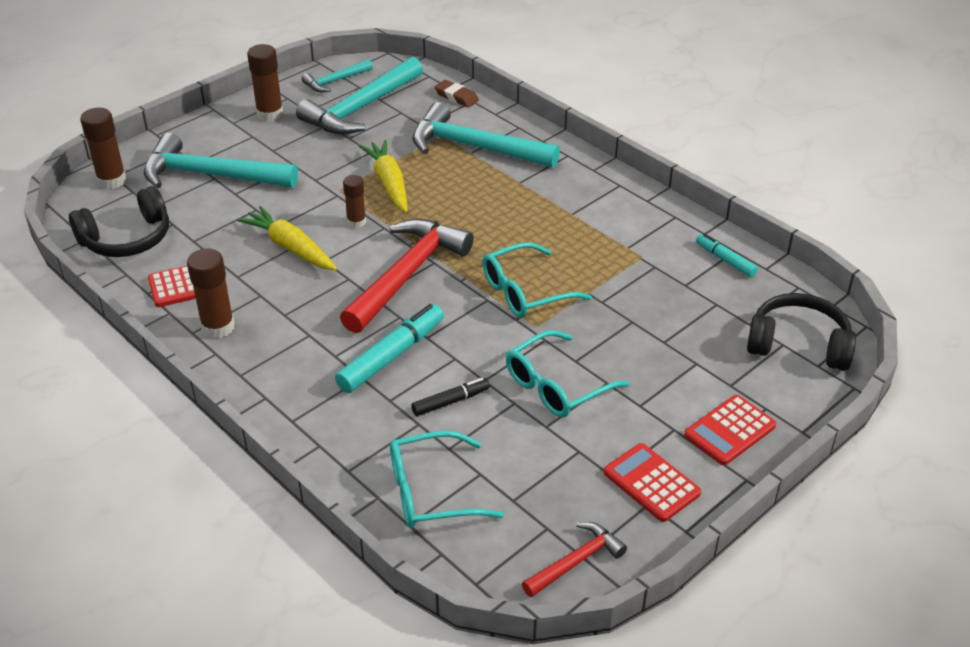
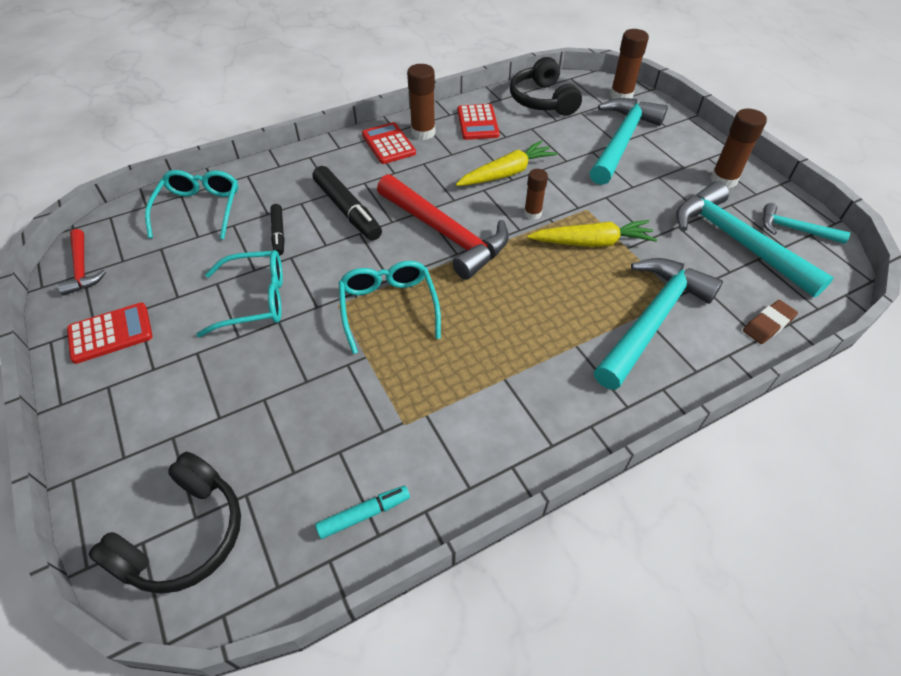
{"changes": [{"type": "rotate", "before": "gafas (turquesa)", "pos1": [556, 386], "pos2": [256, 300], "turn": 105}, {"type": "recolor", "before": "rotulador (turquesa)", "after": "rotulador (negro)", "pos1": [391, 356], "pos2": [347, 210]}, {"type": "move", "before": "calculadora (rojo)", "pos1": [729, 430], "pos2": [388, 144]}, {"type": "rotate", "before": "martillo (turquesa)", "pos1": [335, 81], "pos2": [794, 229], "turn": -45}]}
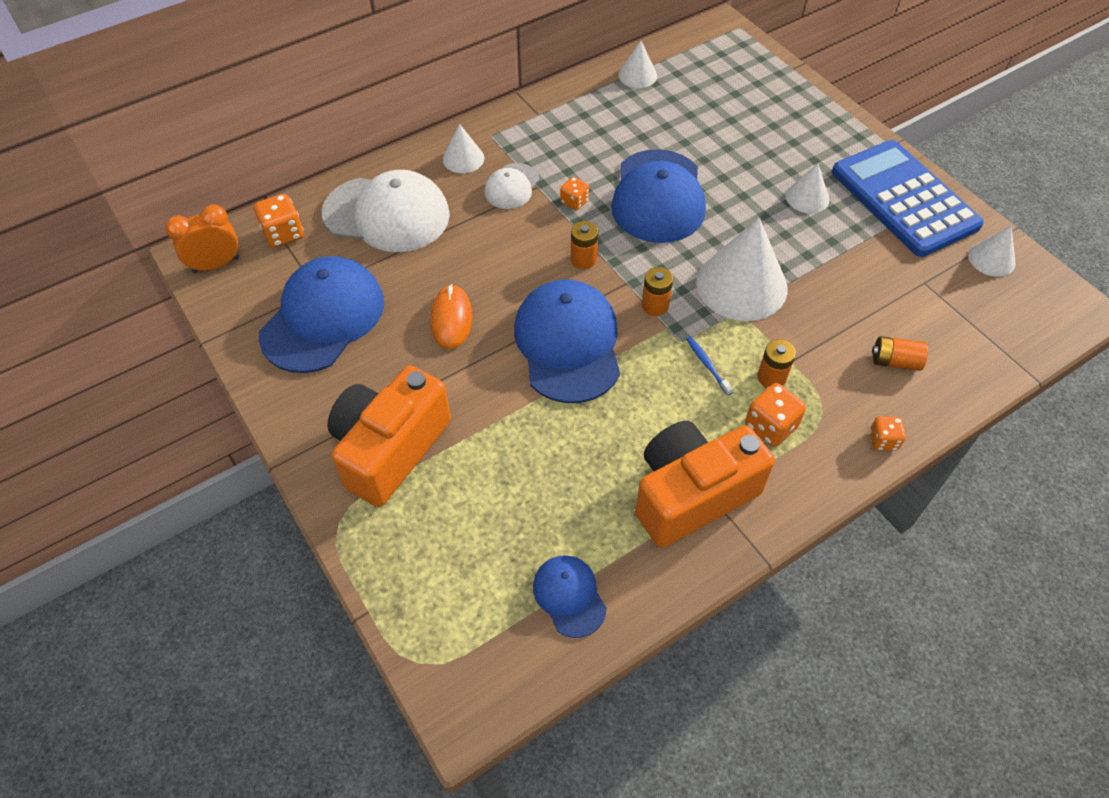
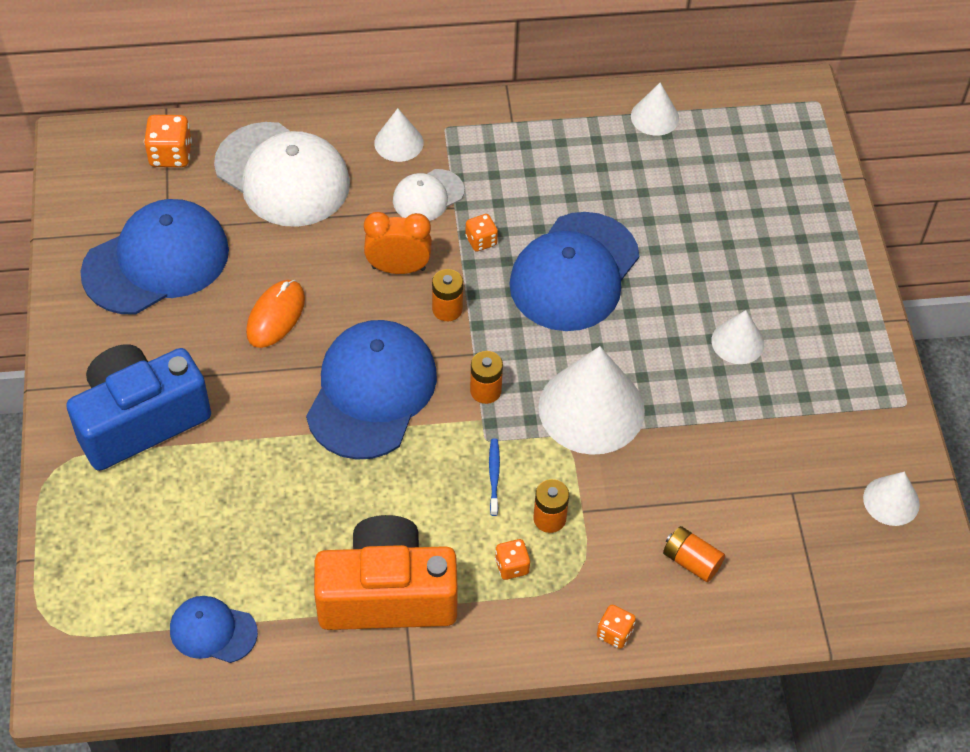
{"changes": [{"type": "recolor", "before": "cámara (naranja)", "after": "cámara (azul)", "pos1": [390, 449], "pos2": [140, 420]}, {"type": "rotate", "before": "gorra (azul)", "pos1": [569, 596], "pos2": [213, 631], "turn": -75}, {"type": "move", "before": "despertador (naranja)", "pos1": [216, 265], "pos2": [398, 268]}, {"type": "resize", "before": "dado (naranja)", "pos1": [770, 426], "pos2": [512, 566], "scale": 0.63}, {"type": "delete", "before": "calculadora (azul)", "pos1": [904, 199]}]}
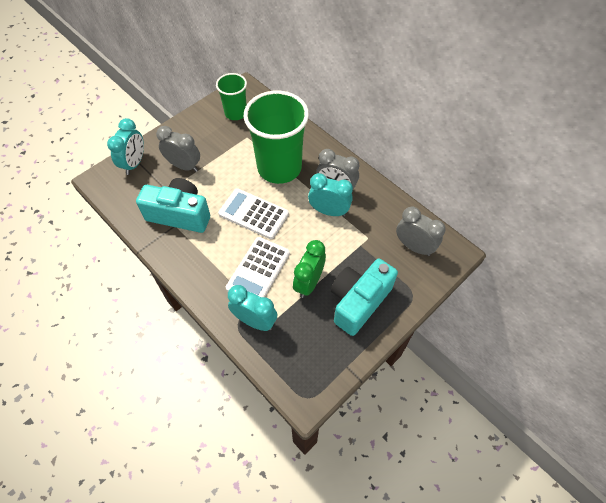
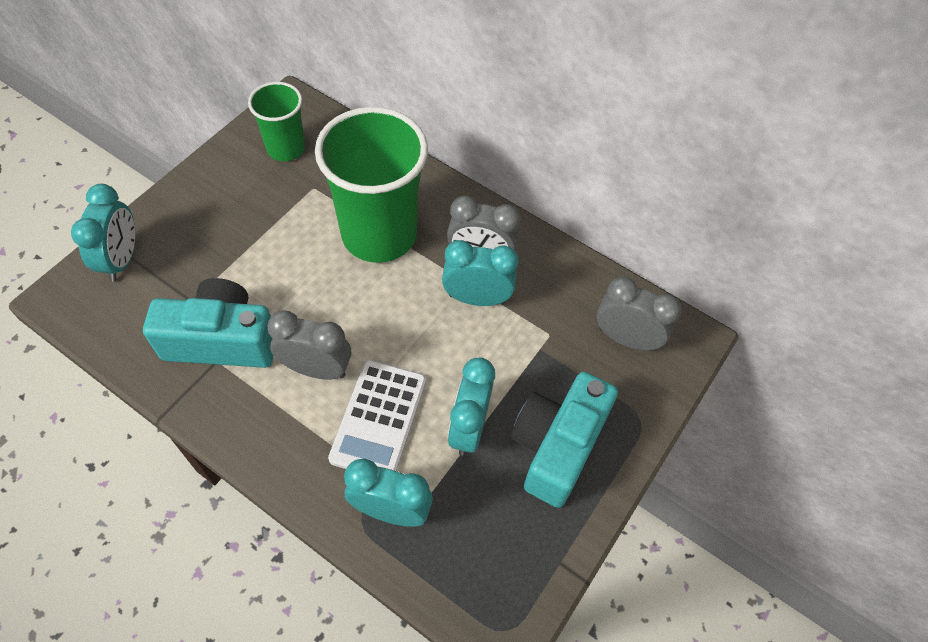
{"changes": [{"type": "move", "before": "despertador (gris)", "pos1": [184, 166], "pos2": [316, 369]}, {"type": "recolor", "before": "despertador (verde)", "after": "despertador (turquesa)", "pos1": [309, 283], "pos2": [468, 427]}, {"type": "delete", "before": "calculadora (blanco)", "pos1": [253, 214]}]}
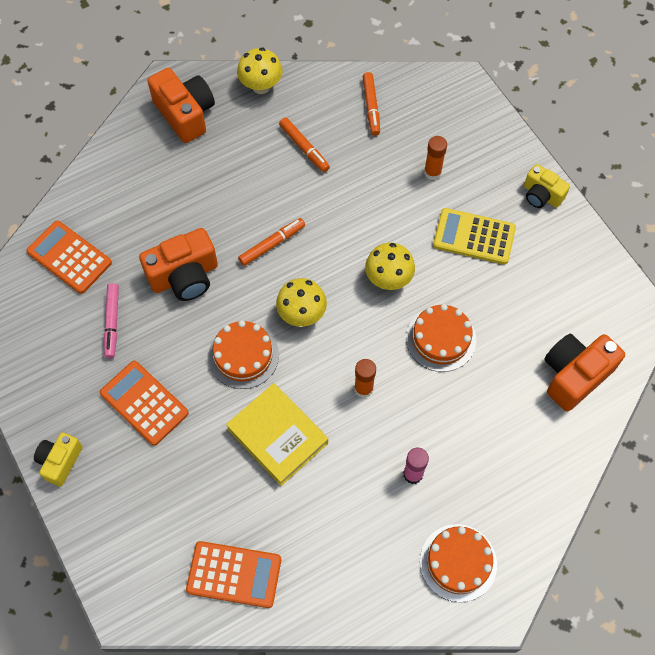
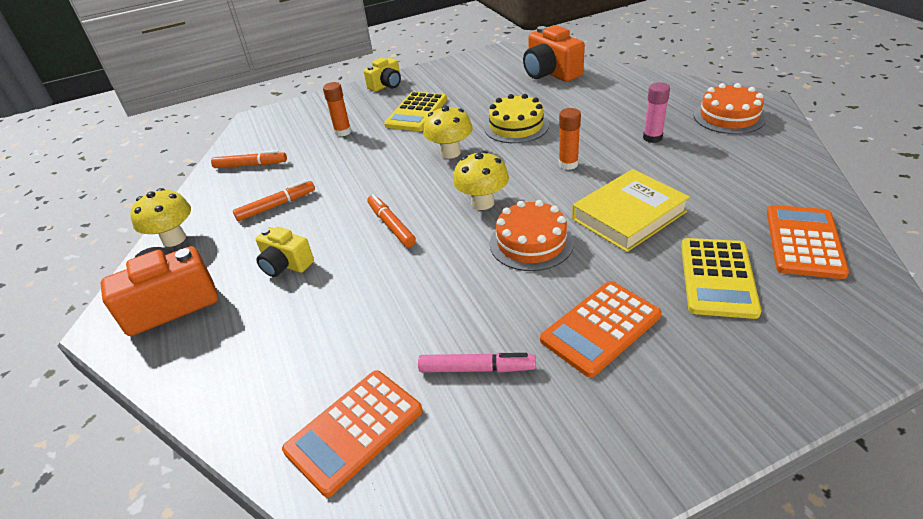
{"changes": [{"type": "move", "before": "cámara (amarillo)", "pos1": [60, 461], "pos2": [285, 264]}, {"type": "recolor", "before": "tarta (naranja)", "after": "tarta (amarillo)", "pos1": [441, 339], "pos2": [516, 126]}, {"type": "insert", "after": "calculadora (amarillo)", "pos2": [717, 278]}, {"type": "delete", "before": "cámara (naranja)", "pos1": [184, 276]}]}
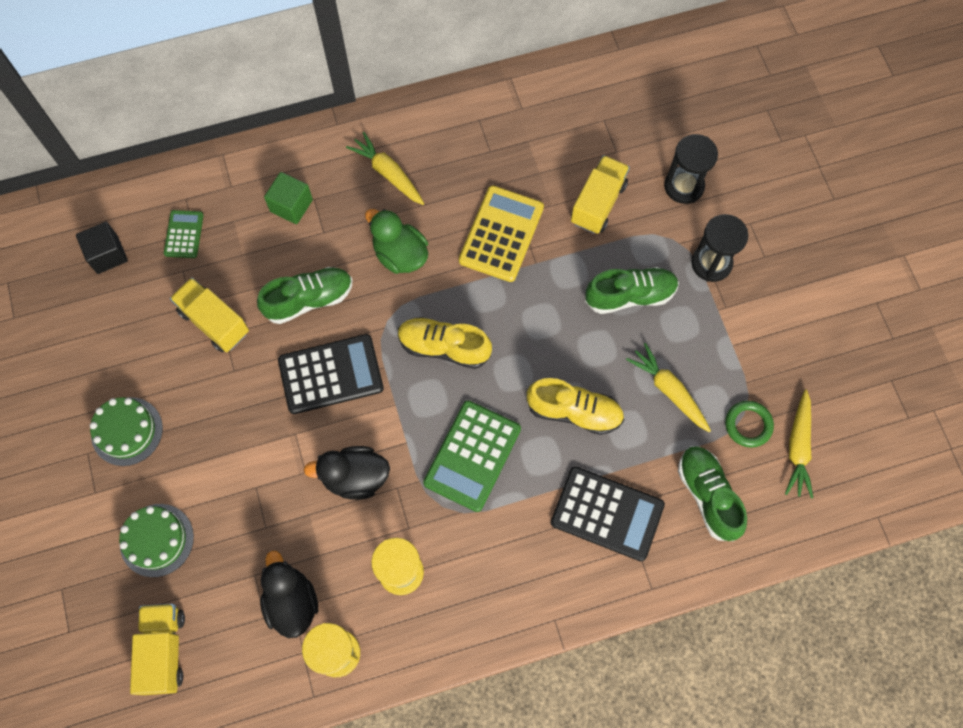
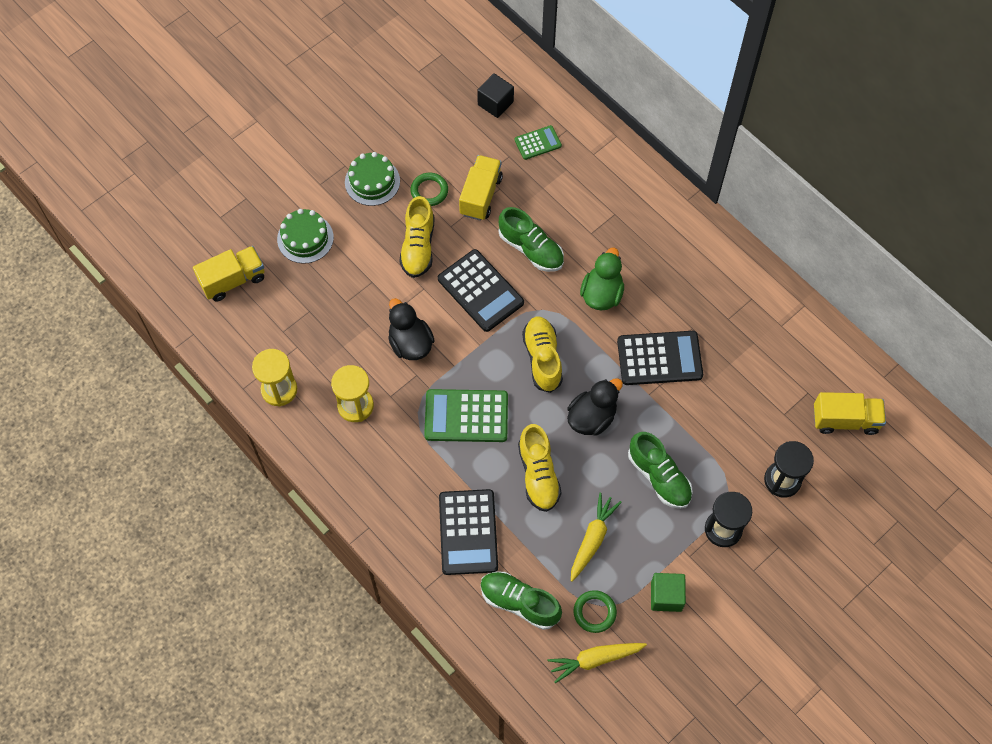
{"changes": [{"type": "insert", "after": "zapato (amarillo)", "pos2": [418, 247]}, {"type": "insert", "after": "anillo (verde)", "pos2": [429, 191]}, {"type": "rotate", "before": "zapato (verde)", "pos1": [708, 495], "pos2": [519, 602], "turn": -105}, {"type": "move", "before": "pato (negro)", "pos1": [292, 602], "pos2": [592, 417]}, {"type": "recolor", "before": "calculadora (amarillo)", "after": "calculadora (negro)", "pos1": [501, 234], "pos2": [659, 358]}, {"type": "move", "before": "cubo (verde)", "pos1": [291, 206], "pos2": [666, 596]}, {"type": "move", "before": "camión (amarillo)", "pos1": [598, 203], "pos2": [845, 420]}, {"type": "delete", "before": "zanahoria (amarillo)", "pos1": [388, 173]}]}
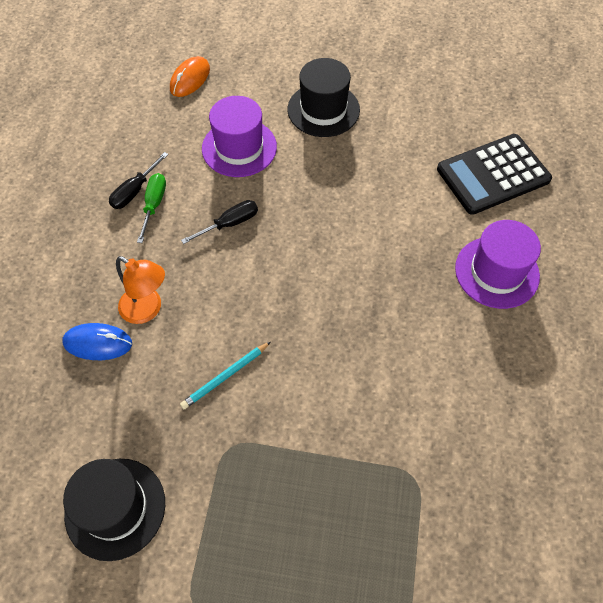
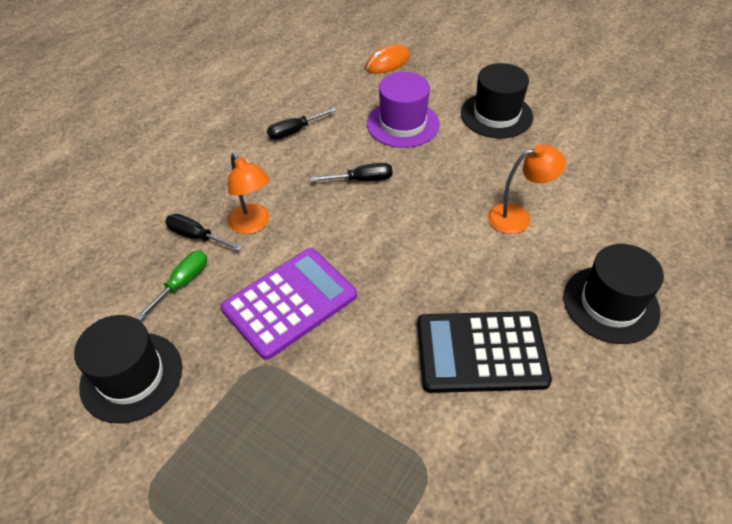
{"changes": [{"type": "move", "before": "destornillador (verde)", "pos1": [154, 205], "pos2": [182, 283]}, {"type": "replace", "before": "ratón (azul)", "after": "destornillador (negro)", "pos1": [98, 343], "pos2": [197, 236]}, {"type": "replace", "before": "lápiz (turquesa)", "after": "calculadora (morado)", "pos1": [225, 376], "pos2": [290, 302]}, {"type": "move", "before": "calculadora (negro)", "pos1": [493, 174], "pos2": [481, 352]}, {"type": "insert", "after": "lámpara (naranja)", "pos2": [517, 217]}, {"type": "recolor", "before": "sombrero (morado)", "after": "sombrero (negro)", "pos1": [497, 272], "pos2": [610, 304]}]}
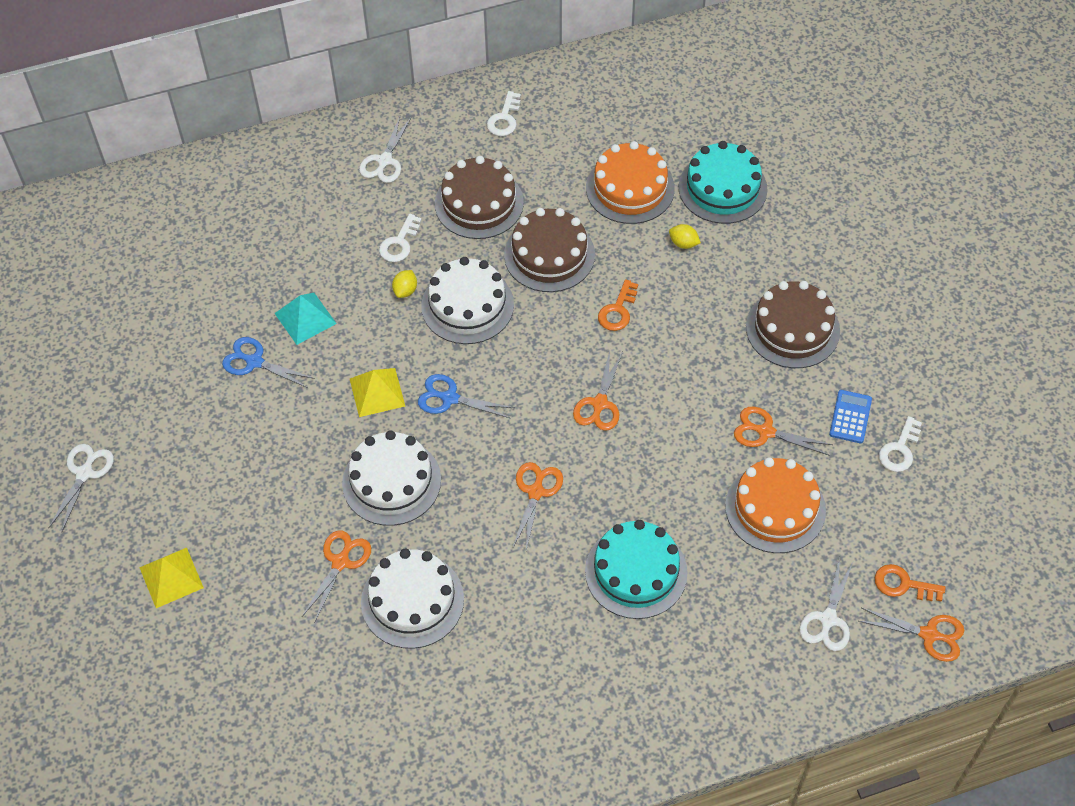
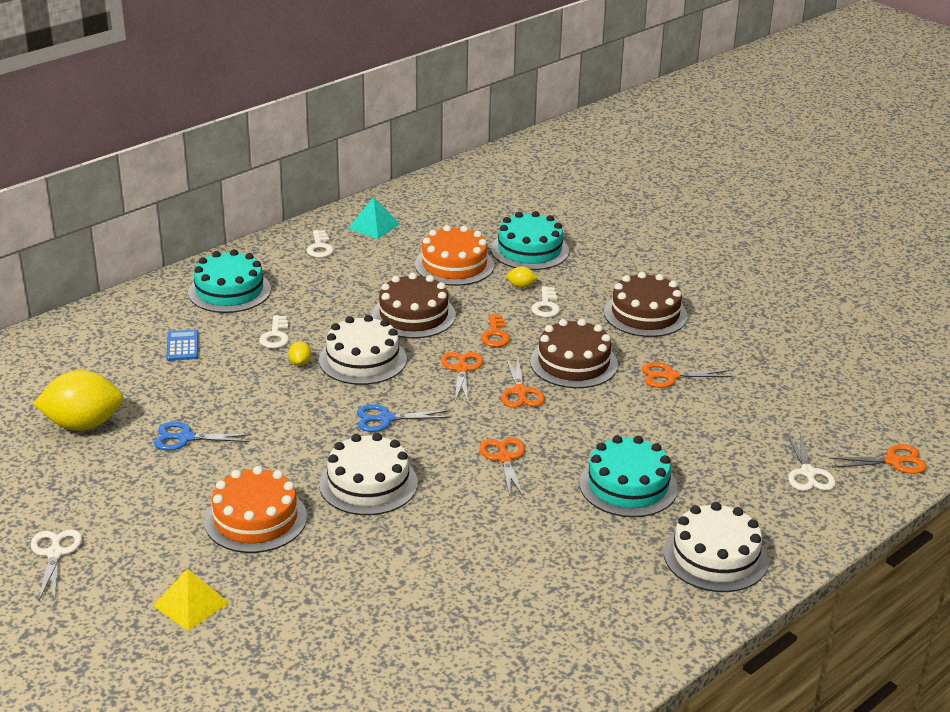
{"changes": [{"type": "insert", "after": "limón (amarillo)", "pos2": [83, 424]}, {"type": "move", "before": "calculadora (azul)", "pos1": [850, 417], "pos2": [182, 346]}, {"type": "replace", "before": "tijeras (blanco)", "after": "tarta (turquesa)", "pos1": [385, 161], "pos2": [229, 291]}, {"type": "move", "before": "tarta (naranja)", "pos1": [775, 508], "pos2": [255, 519]}, {"type": "move", "before": "pirámide (turquesa)", "pos1": [305, 318], "pos2": [374, 226]}, {"type": "move", "before": "tijeras (naranja)", "pos1": [340, 562], "pos2": [462, 369]}, {"type": "move", "before": "tarta (marrón)", "pos1": [479, 203], "pos2": [573, 363]}, {"type": "move", "before": "llave (blanco)", "pos1": [899, 449], "pos2": [546, 306]}, {"type": "move", "before": "tarta (blanco)", "pos1": [412, 600], "pos2": [715, 556]}, {"type": "delete", "before": "pirámide (amarillo)", "pos1": [377, 392]}, {"type": "delete", "before": "llave (naranja)", "pos1": [903, 584]}]}
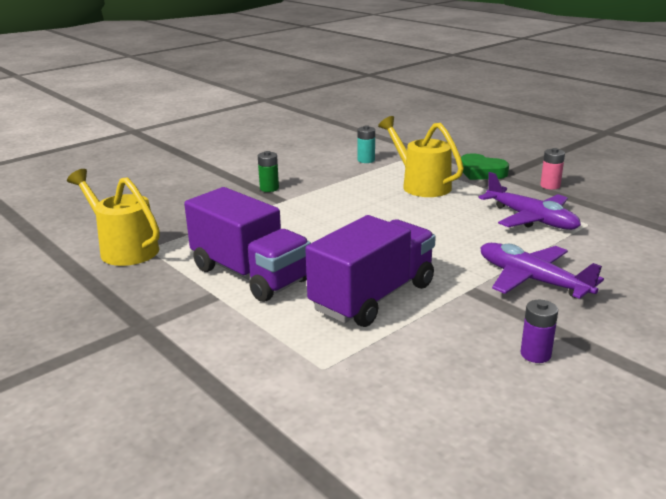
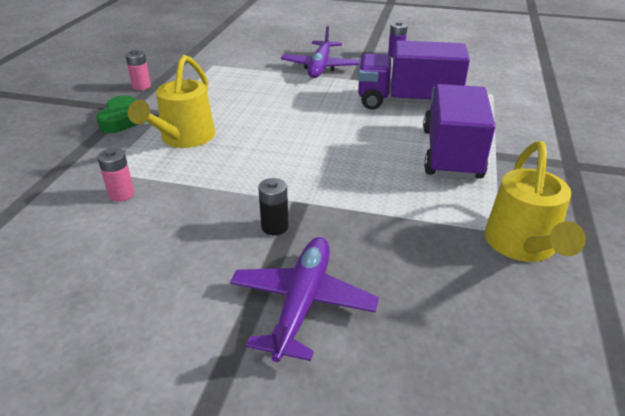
{"changes": [{"type": "recolor", "before": "pila (turquesa)", "after": "pila (rosa)", "pos1": [366, 160], "pos2": [121, 194]}, {"type": "move", "before": "avión (morado)", "pos1": [530, 219], "pos2": [302, 304]}, {"type": "recolor", "before": "pila (verde)", "after": "pila (negro)", "pos1": [269, 188], "pos2": [274, 227]}]}
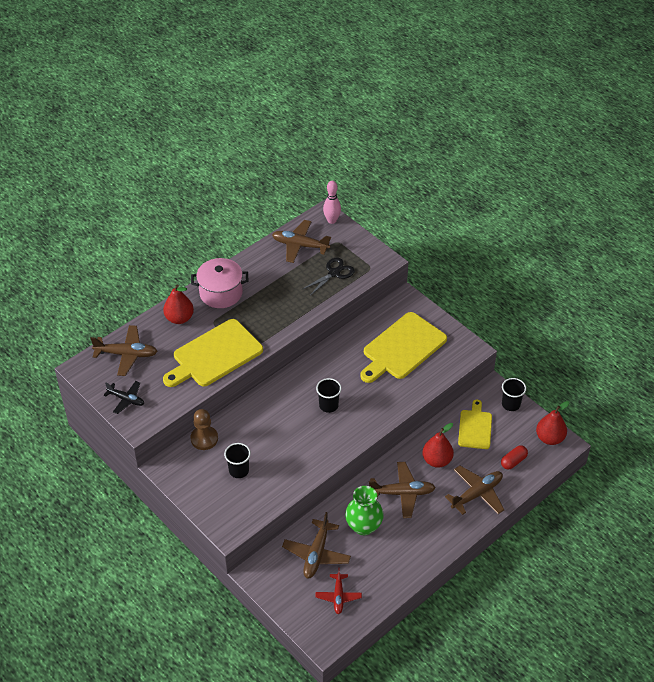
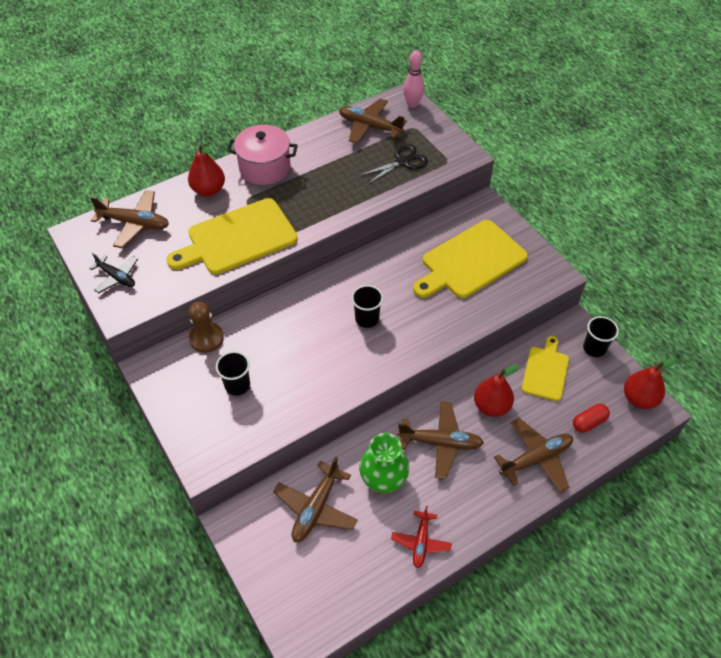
{"changes": [{"type": "move", "before": "avión (rojo)", "pos1": [338, 596], "pos2": [421, 542]}]}
